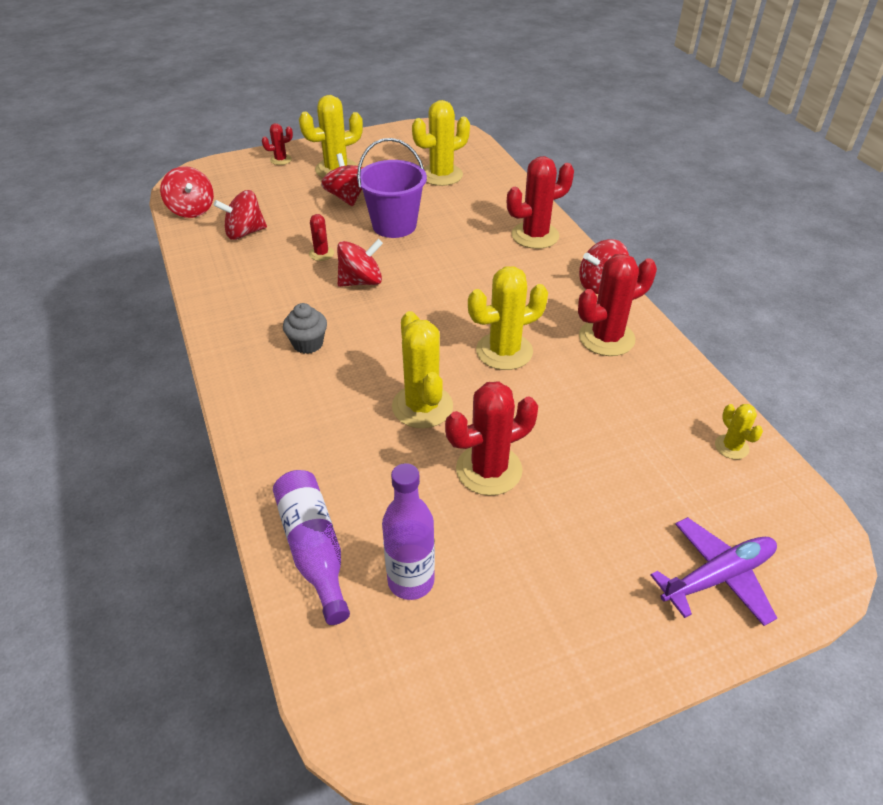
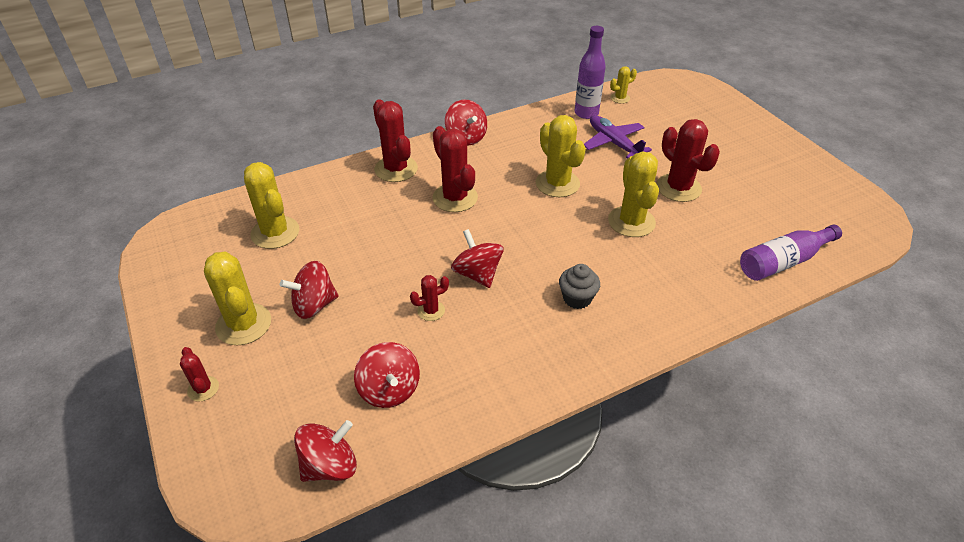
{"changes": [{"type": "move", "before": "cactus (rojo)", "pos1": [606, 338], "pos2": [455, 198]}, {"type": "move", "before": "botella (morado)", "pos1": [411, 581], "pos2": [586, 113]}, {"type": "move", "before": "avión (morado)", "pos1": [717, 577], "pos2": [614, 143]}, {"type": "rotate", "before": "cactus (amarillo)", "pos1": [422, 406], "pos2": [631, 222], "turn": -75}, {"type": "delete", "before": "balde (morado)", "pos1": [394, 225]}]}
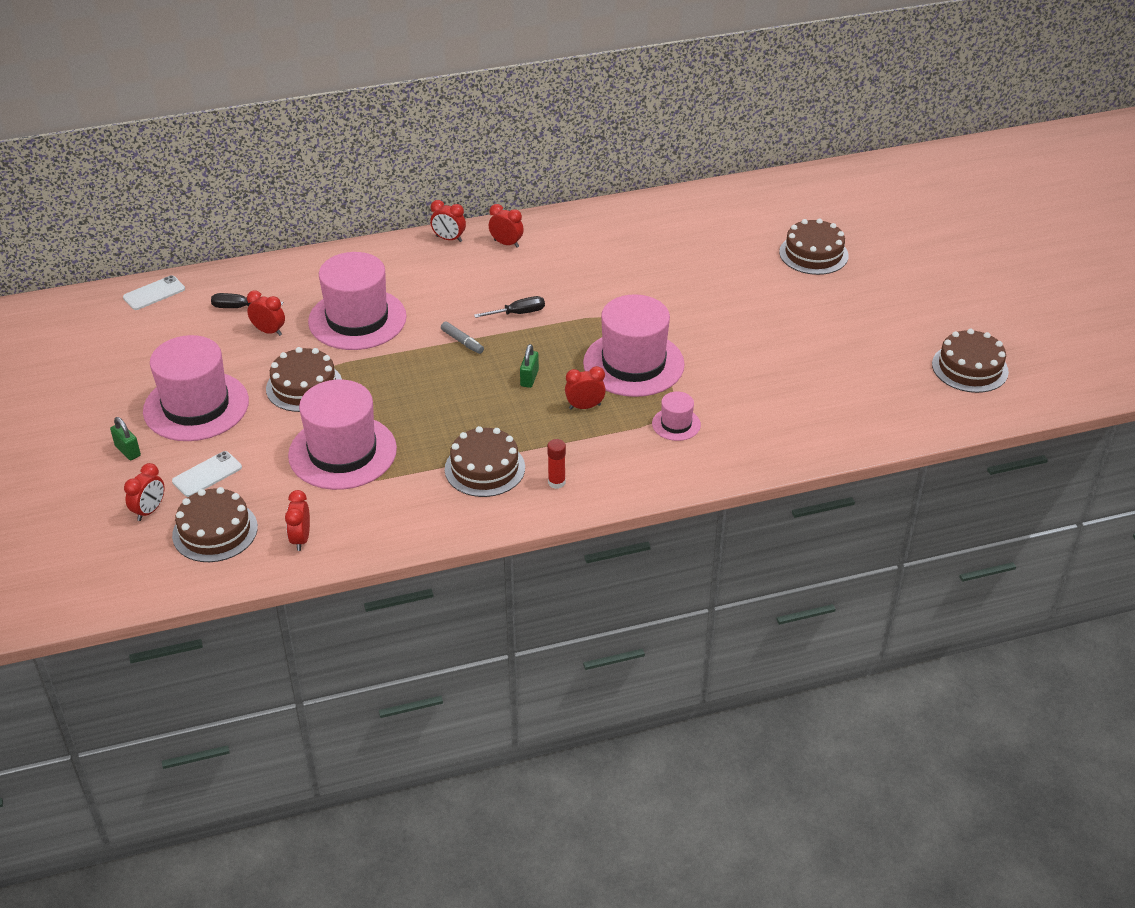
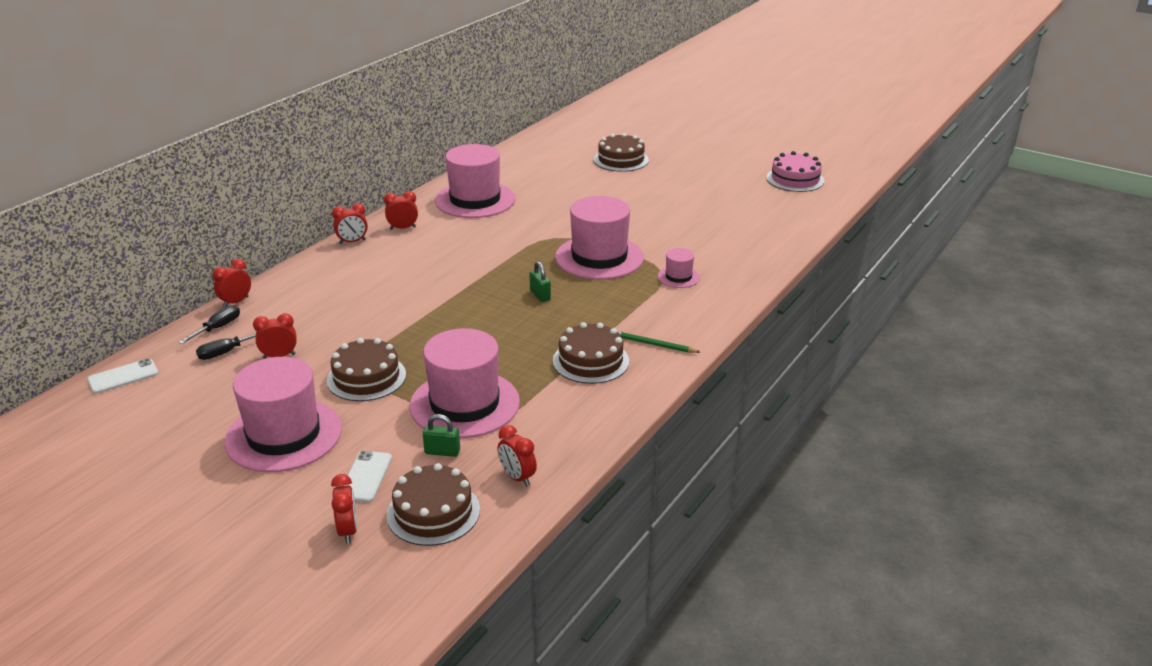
{"changes": [{"type": "rotate", "before": "móvil (blanco)", "pos1": [154, 293], "pos2": [123, 376], "turn": 45}, {"type": "move", "before": "destornillador (negro)", "pos1": [518, 313], "pos2": [218, 328]}, {"type": "move", "before": "despertador (rojo)", "pos1": [585, 407], "pos2": [236, 302]}, {"type": "move", "before": "candado (verde)", "pos1": [128, 451], "pos2": [442, 452]}, {"type": "move", "before": "sombrero (rosa)", "pos1": [357, 319], "pos2": [475, 200]}, {"type": "replace", "before": "barra de pegamento (rojo)", "after": "lápiz (verde)", "pos1": [556, 482], "pos2": [653, 344]}, {"type": "recolor", "before": "tarta (marrón)", "after": "tarta (rosa)", "pos1": [970, 368], "pos2": [795, 179]}, {"type": "delete", "before": "rotulador (gris)", "pos1": [462, 342]}]}
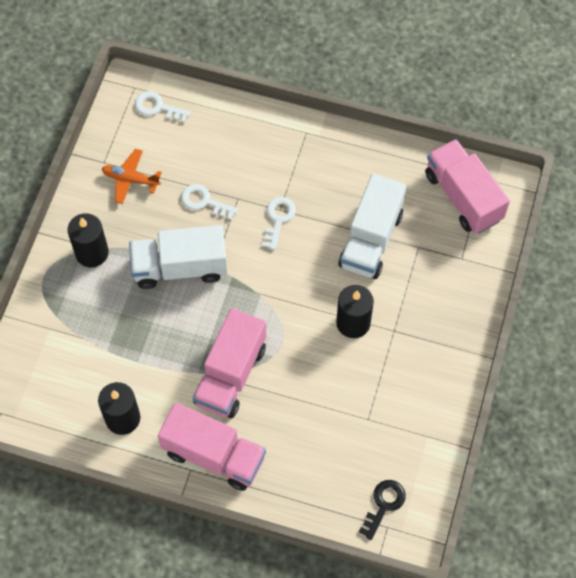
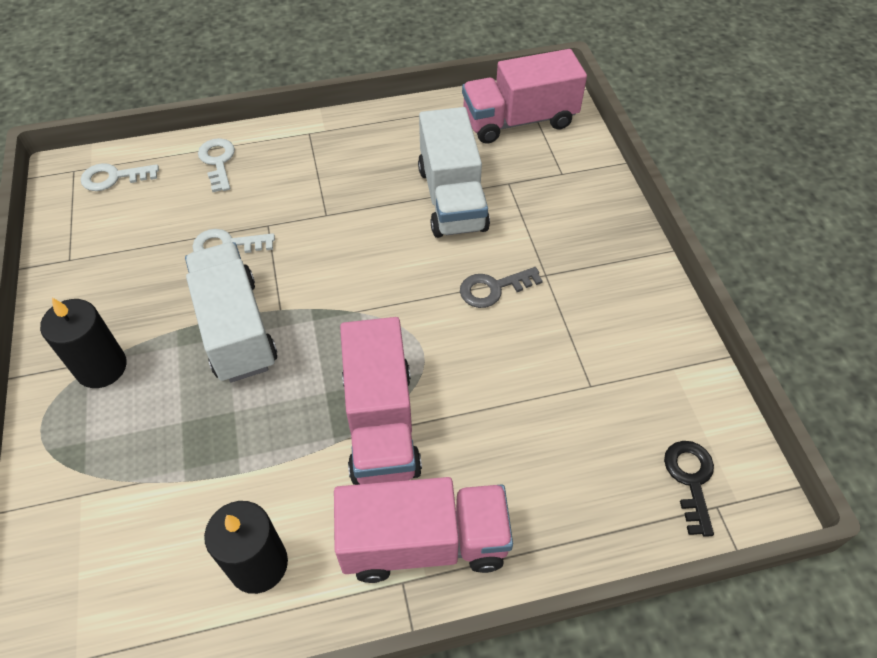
{"changes": [{"type": "rotate", "before": "camión (blanco)", "pos1": [180, 267], "pos2": [236, 329], "turn": 105}, {"type": "move", "before": "llave (blanco)", "pos1": [278, 219], "pos2": [218, 162]}, {"type": "replace", "before": "vela (negro)", "after": "llave (gris)", "pos1": [353, 323], "pos2": [493, 289]}, {"type": "rotate", "before": "camión (rosa)", "pos1": [463, 197], "pos2": [519, 120], "turn": -45}, {"type": "delete", "before": "avión (naranja)", "pos1": [131, 179]}]}
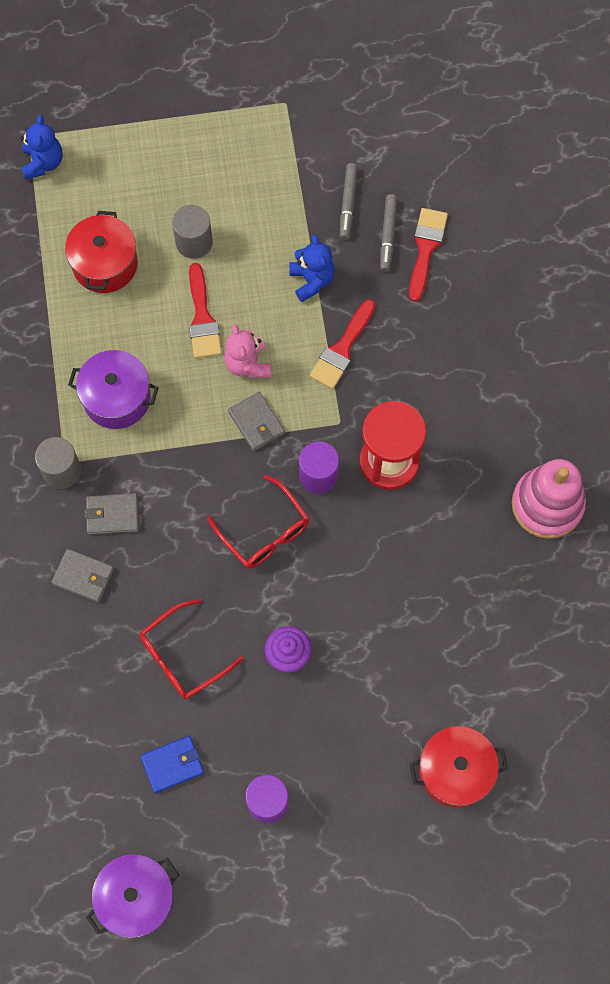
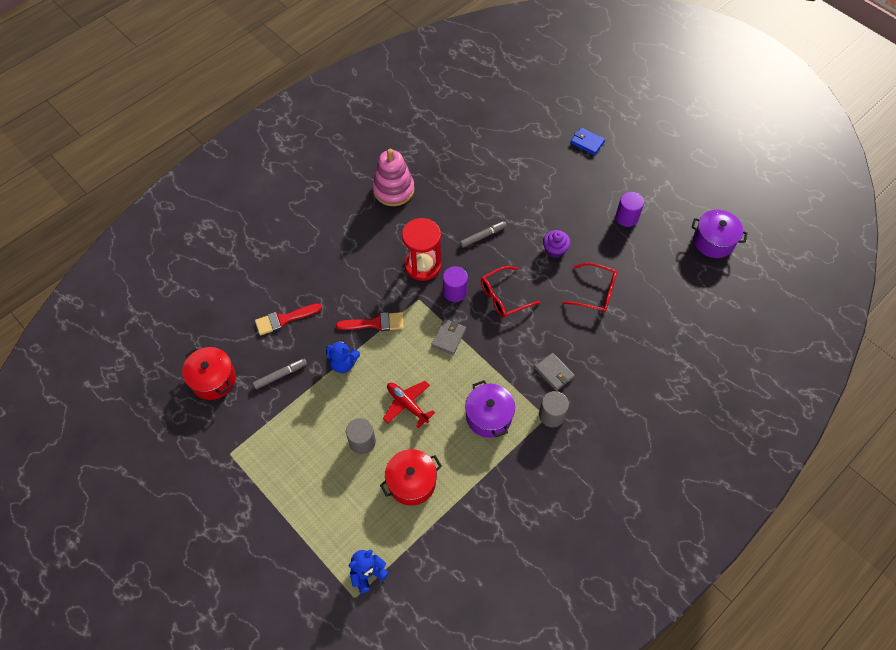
{"changes": [{"type": "move", "before": "olla (rojo)", "pos1": [455, 771], "pos2": [213, 379]}, {"type": "rotate", "before": "osito (azul)", "pos1": [312, 280], "pos2": [343, 363], "turn": -120}, {"type": "replace", "before": "pincel (rojo)", "after": "avión (rojo)", "pos1": [202, 318], "pos2": [407, 404]}, {"type": "move", "before": "rotulador (gris)", "pos1": [388, 235], "pos2": [483, 236]}, {"type": "rotate", "before": "gafas (rojo)", "pos1": [265, 532], "pos2": [504, 297], "turn": -135}, {"type": "move", "before": "cartera (azul)", "pos1": [172, 764], "pos2": [587, 142]}, {"type": "delete", "before": "cartera (gris)", "pos1": [83, 576]}, {"type": "delete", "before": "osito (rosa)", "pos1": [248, 364]}]}
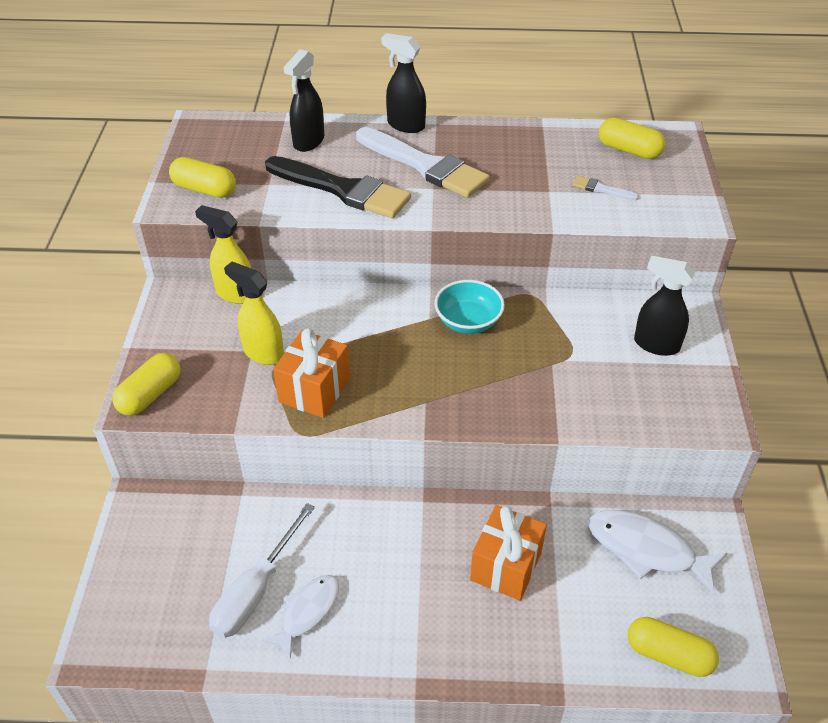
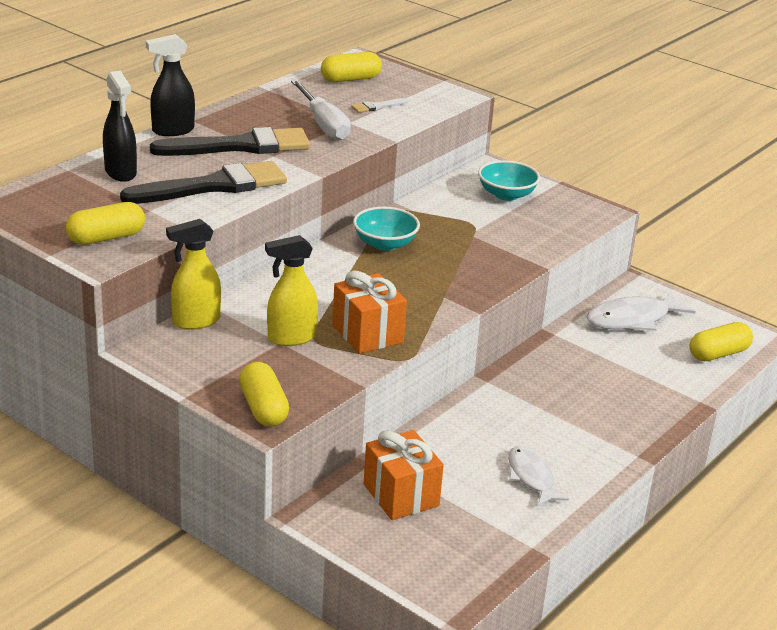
{"changes": [{"type": "recolor", "before": "pincel (blanco)", "after": "pincel (negro)", "pos1": [425, 166], "pos2": [240, 146]}, {"type": "move", "before": "destornillador (blanco)", "pos1": [255, 590], "pos2": [323, 124]}, {"type": "move", "before": "regalo (naranja)", "pos1": [506, 566], "pos2": [401, 495]}, {"type": "replace", "before": "pulverizador (negro)", "after": "cuenco (turquesa)", "pos1": [655, 344], "pos2": [506, 194]}]}
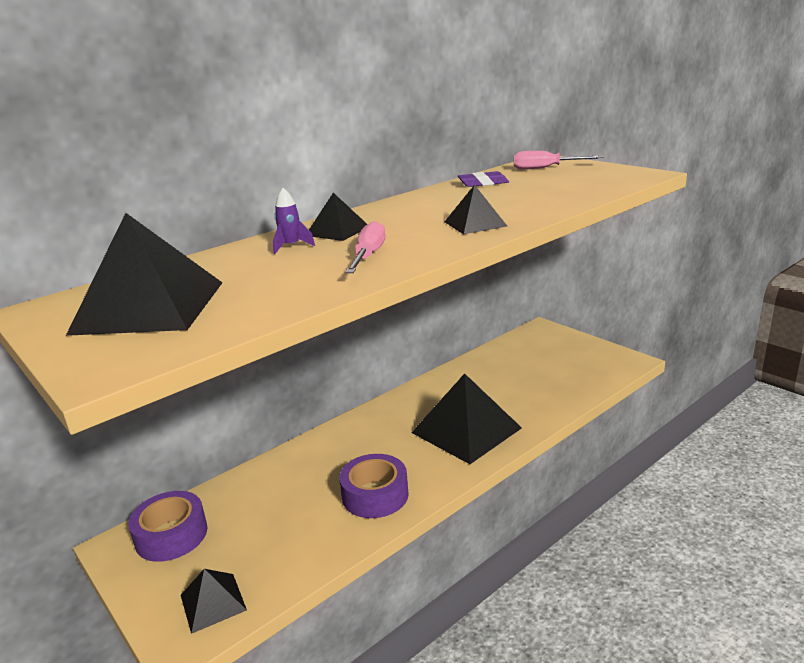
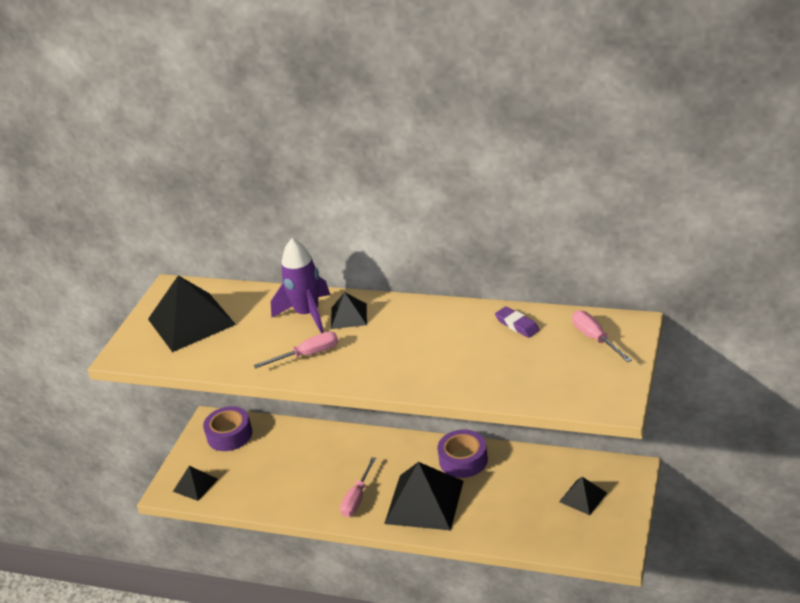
{"changes": [{"type": "resize", "before": "cohete (morado)", "pos1": [291, 246], "pos2": [307, 314], "scale": 2.12}, {"type": "insert", "after": "destornillador (rosa)", "pos2": [357, 498]}, {"type": "move", "before": "cinta adhesiva (morado)", "pos1": [375, 495], "pos2": [463, 460]}, {"type": "move", "before": "pirámide (negro)", "pos1": [475, 224], "pos2": [583, 497]}]}
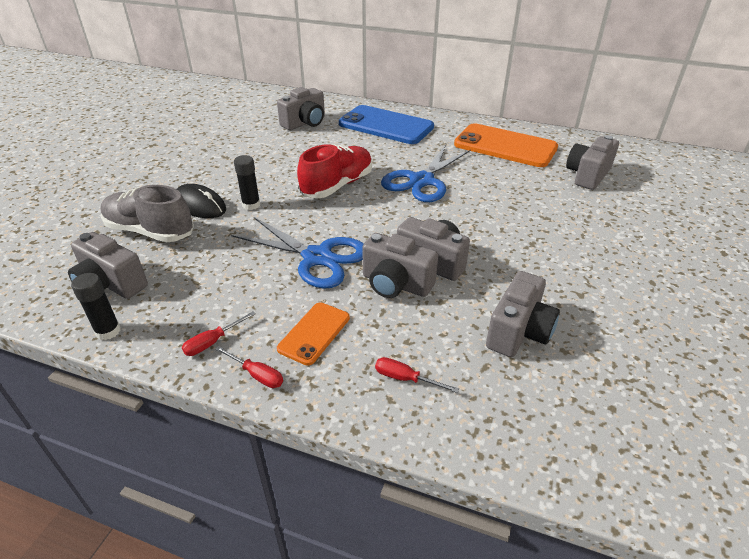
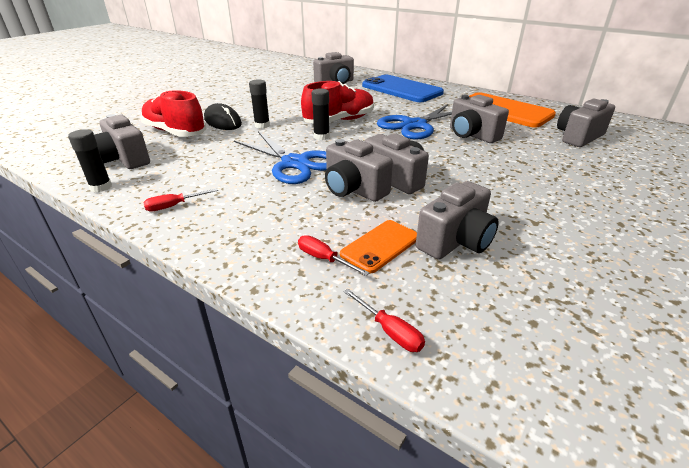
{"changes": [{"type": "recolor", "before": "zapato (gris)", "after": "zapato (rojo)", "pos1": [150, 231], "pos2": [175, 132]}, {"type": "insert", "after": "barra de pegamento (negro)", "pos2": [321, 137]}, {"type": "move", "before": "móvil (naranja)", "pos1": [314, 333], "pos2": [380, 246]}, {"type": "move", "before": "destornillador (rojo)", "pos1": [257, 375], "pos2": [389, 331]}, {"type": "insert", "after": "cámara (gris)", "pos2": [472, 135]}]}
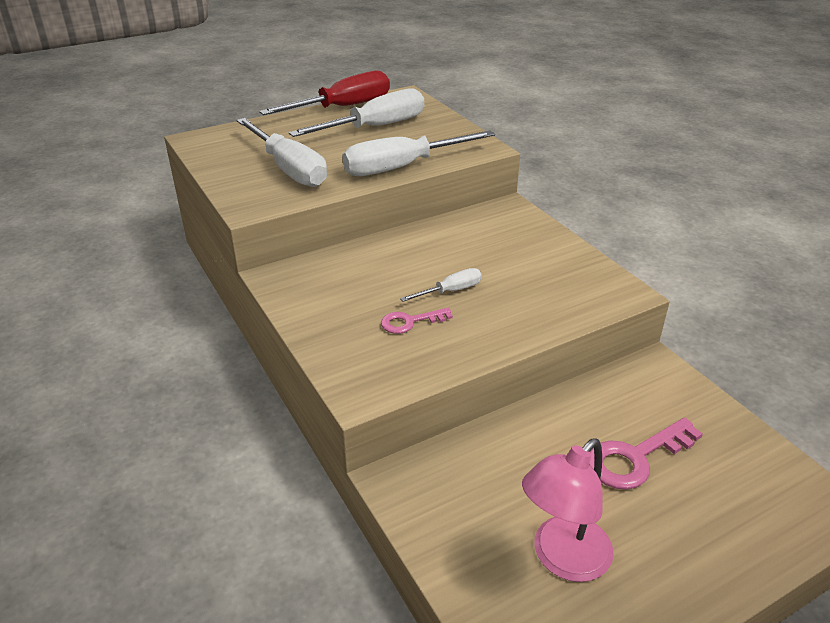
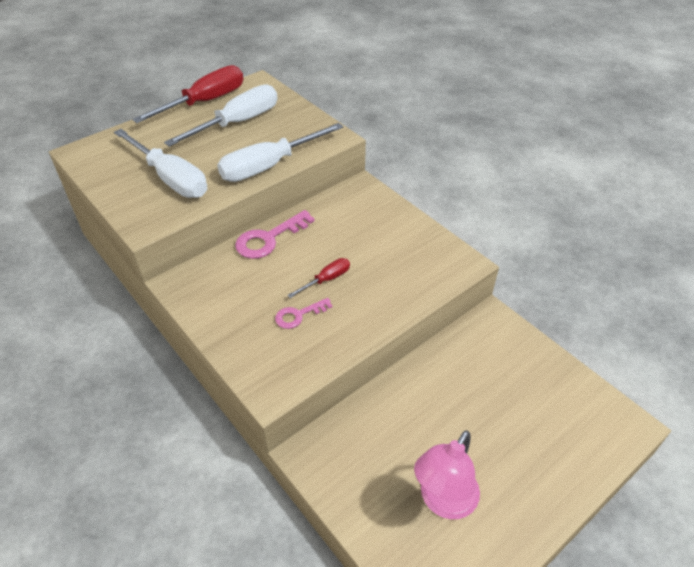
{"changes": [{"type": "move", "before": "llave (rosa)", "pos1": [635, 458], "pos2": [268, 239]}, {"type": "recolor", "before": "destornillador (blanco)", "after": "destornillador (rojo)", "pos1": [450, 291], "pos2": [326, 279]}]}
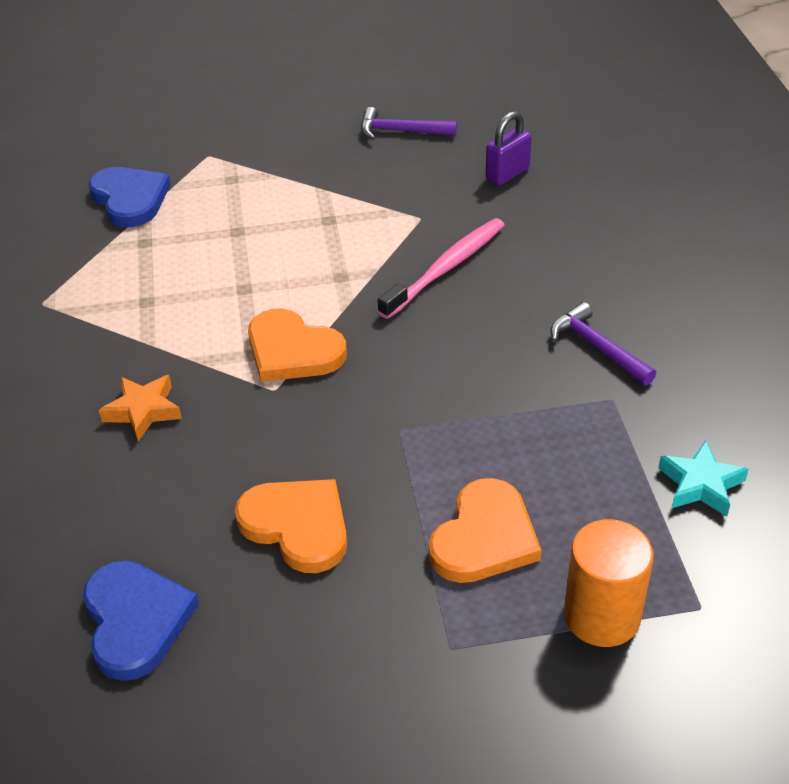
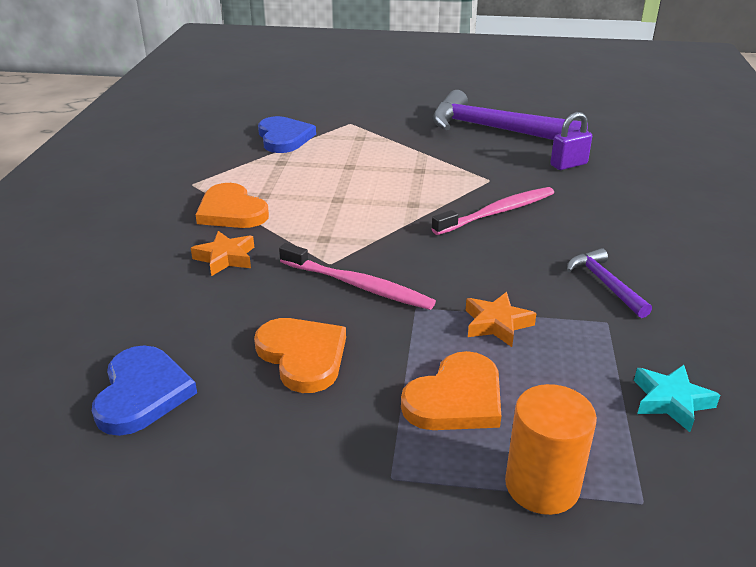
{"changes": [{"type": "move", "before": "corazón (naranja)", "pos1": [292, 351], "pos2": [231, 211]}, {"type": "insert", "after": "cepillo de dientes (rosa)", "pos2": [359, 285]}, {"type": "resize", "before": "martillo (morado)", "pos1": [401, 131], "pos2": [496, 129], "scale": 2.07}, {"type": "insert", "after": "estrella (naranja)", "pos2": [496, 324]}]}
